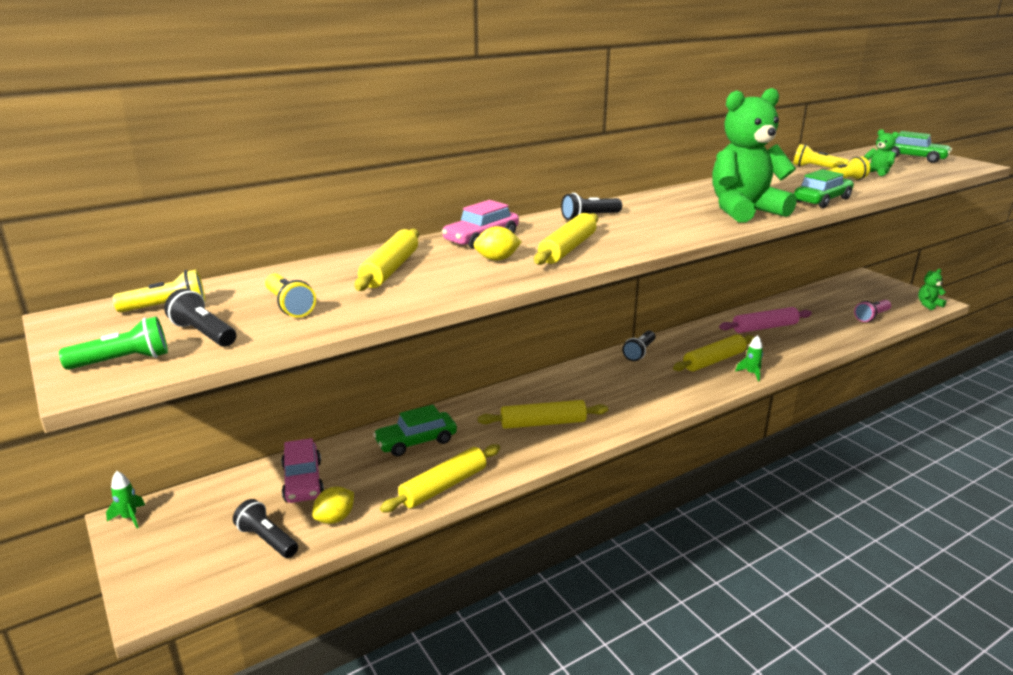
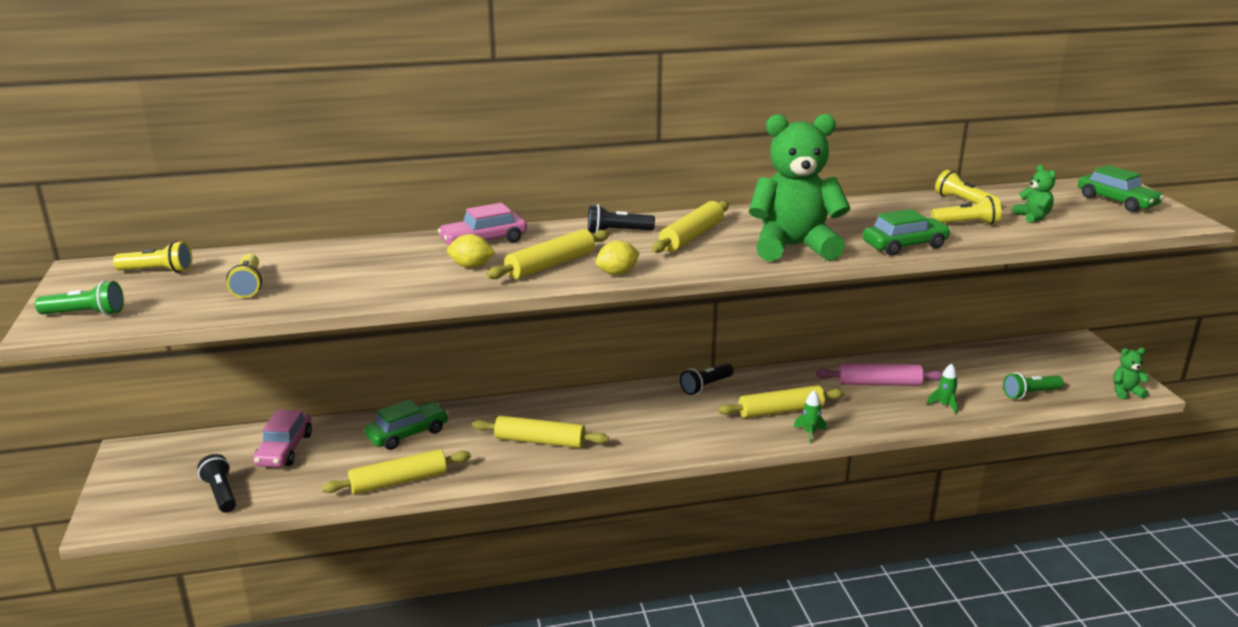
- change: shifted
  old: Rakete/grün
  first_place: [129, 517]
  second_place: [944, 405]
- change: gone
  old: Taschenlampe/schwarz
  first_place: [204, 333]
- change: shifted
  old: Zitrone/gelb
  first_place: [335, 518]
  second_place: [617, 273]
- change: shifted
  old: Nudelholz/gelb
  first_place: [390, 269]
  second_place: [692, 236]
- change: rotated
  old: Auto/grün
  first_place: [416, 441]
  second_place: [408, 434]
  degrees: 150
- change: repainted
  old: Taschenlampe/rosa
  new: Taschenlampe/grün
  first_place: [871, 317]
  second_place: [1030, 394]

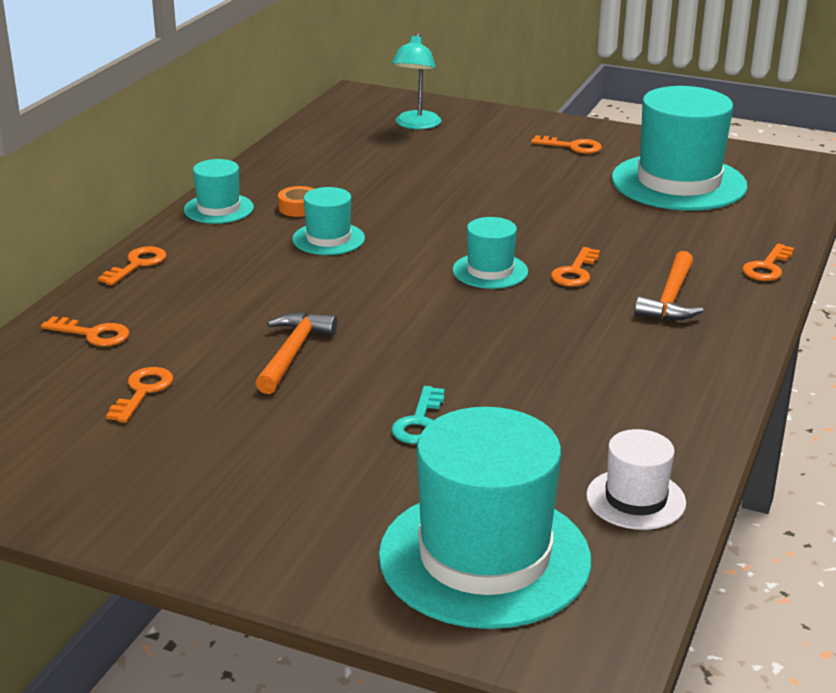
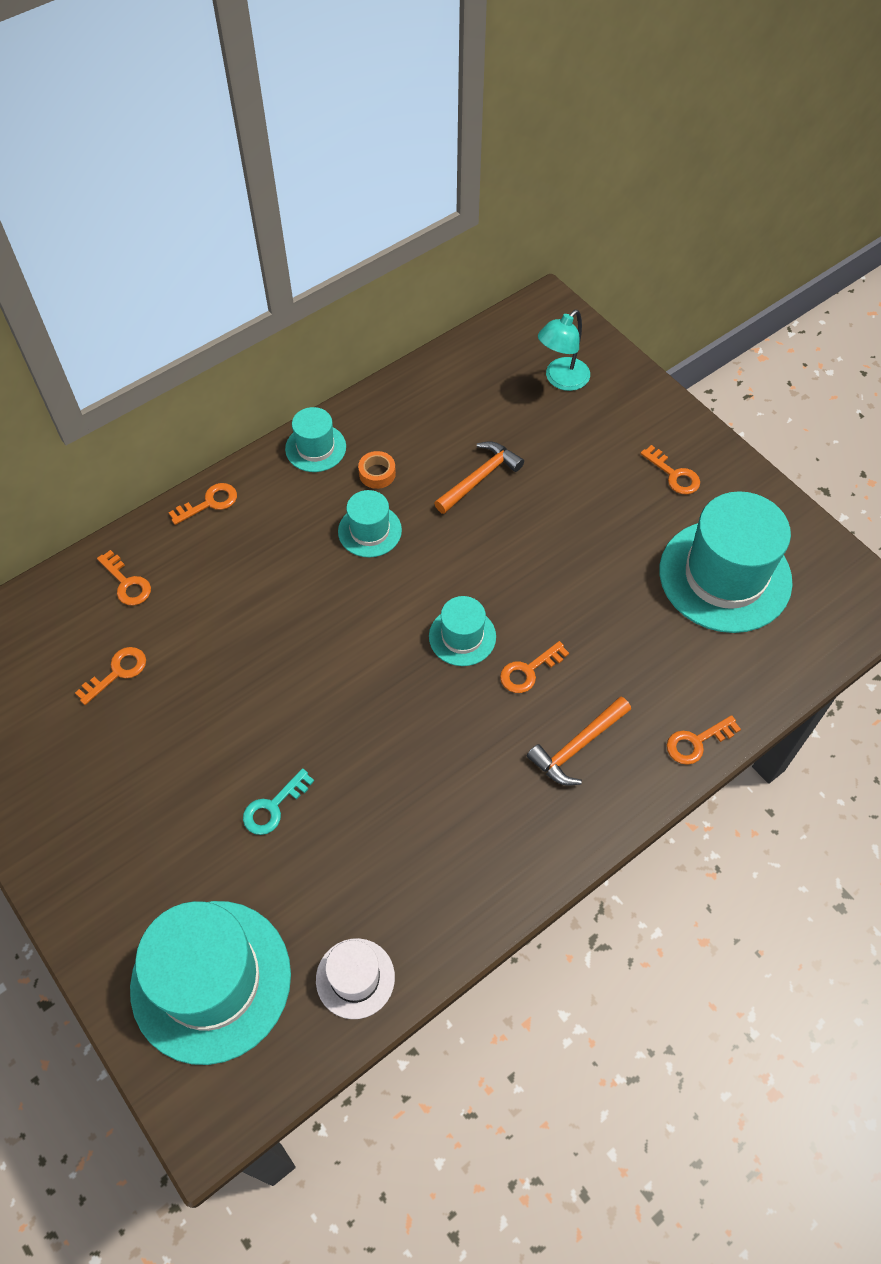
- change: shifted
  old: Hammer/orange
  first_place: [293, 353]
  second_place: [480, 478]

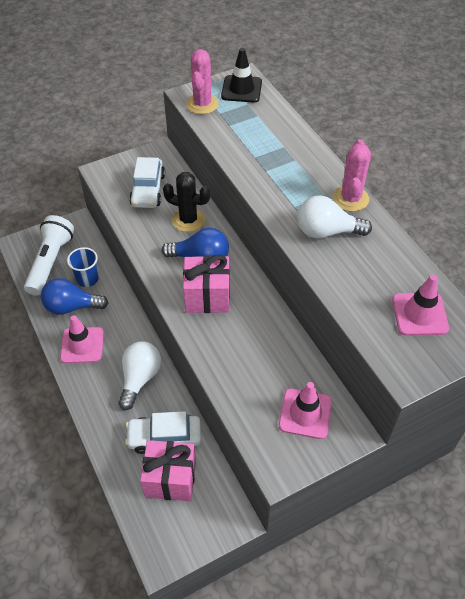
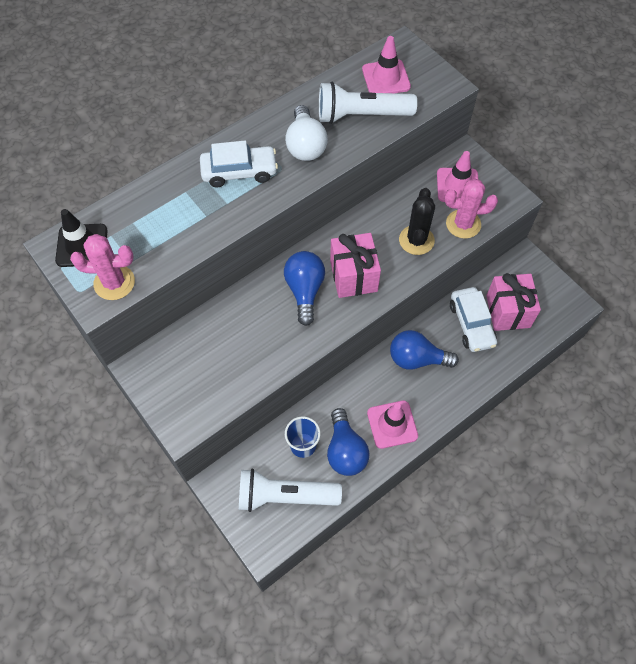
- change: repainted
  old: Glühbirne/weiß
  new: Glühbirne/blau
  first_place: [140, 378]
  second_place: [417, 359]
- change: shifted
  old: Auto/weiß
  first_place: [148, 190]
  second_place: [239, 172]
- change: shifted
  old: Kaktus/schwarz
  first_place: [188, 220]
  second_place: [416, 240]
- change: shifted
  old: Kaktus/rosa
  first_place: [350, 199]
  second_place: [463, 224]
- change: new
  new: Taschenlampe/weiß
  second_place: [361, 115]

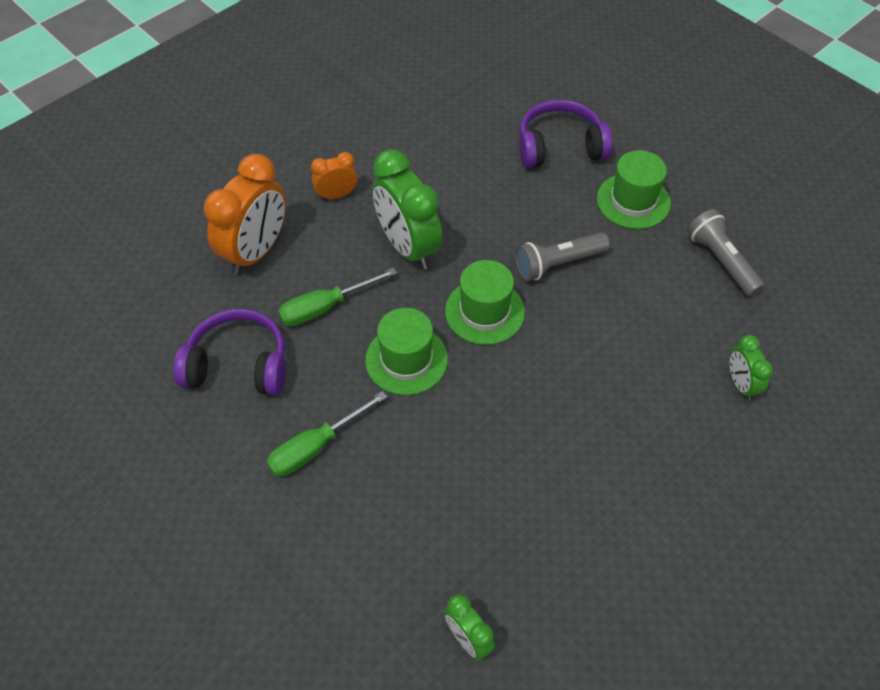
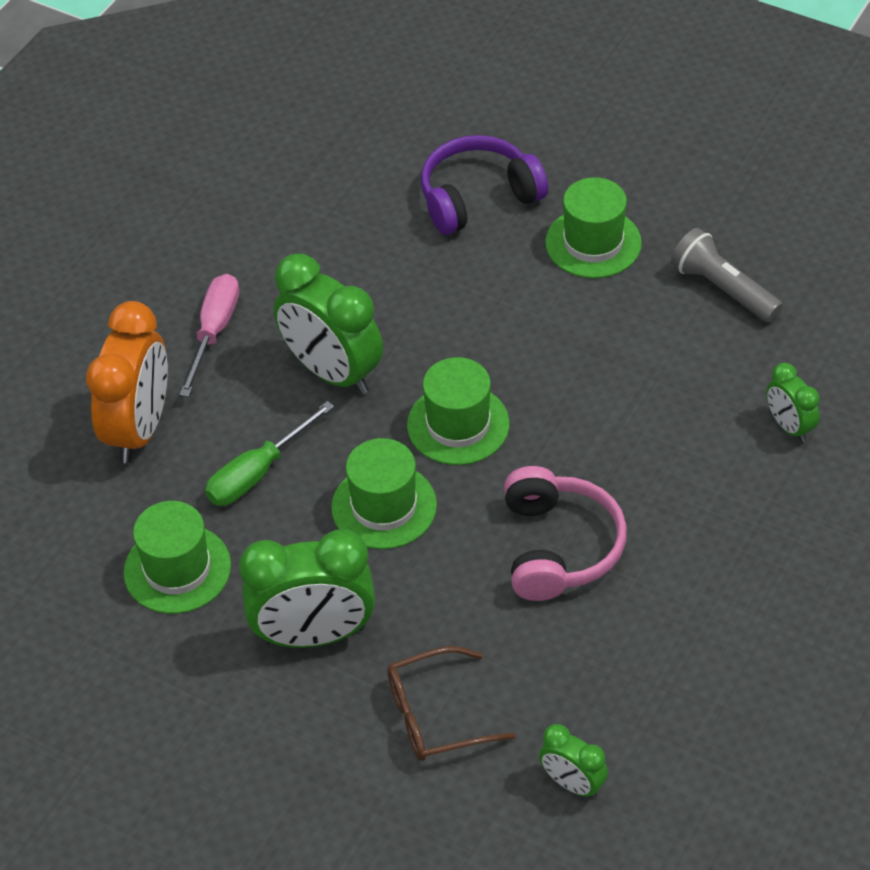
- change: swapped
  old: Kopfhörer/lila
  new: Hut/grün
  first_place: [238, 365]
  second_place: [177, 569]
- change: swapped
  old: Schraubenzieher/grün
  new: Wecker/grün
  first_place: [316, 447]
  second_place: [314, 635]
- change: swapped
  old: Wecker/orange
  new: Schraubenzieher/rosa
  first_place: [336, 195]
  second_place: [214, 332]
- change: gone
  old: Taschenlampe/grau
  first_place: [558, 264]
- change: new
  new: Brille/braun
  second_place: [435, 715]
- change: new
  new: Kopfhörer/rosa
  second_place: [559, 547]

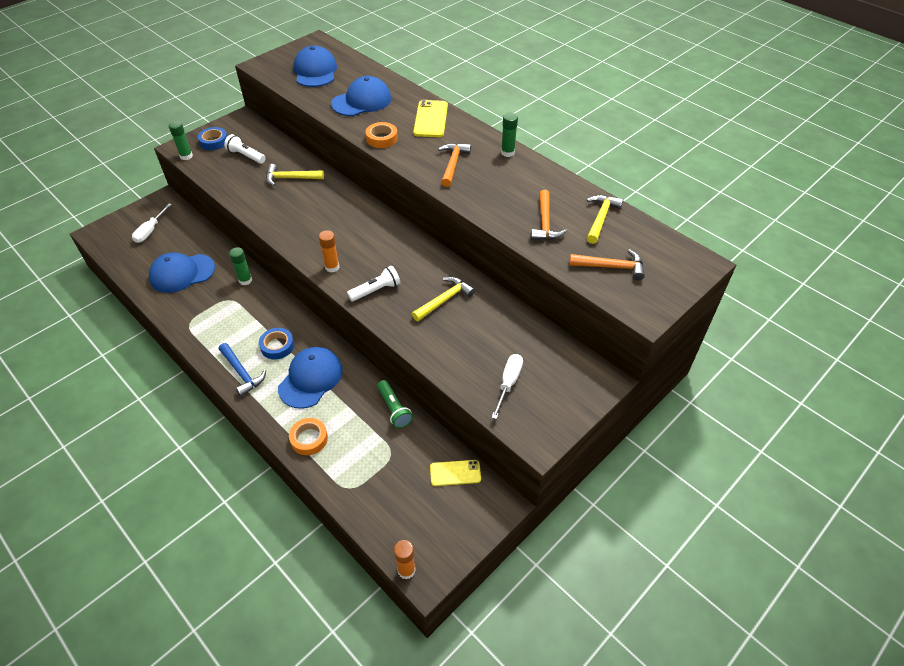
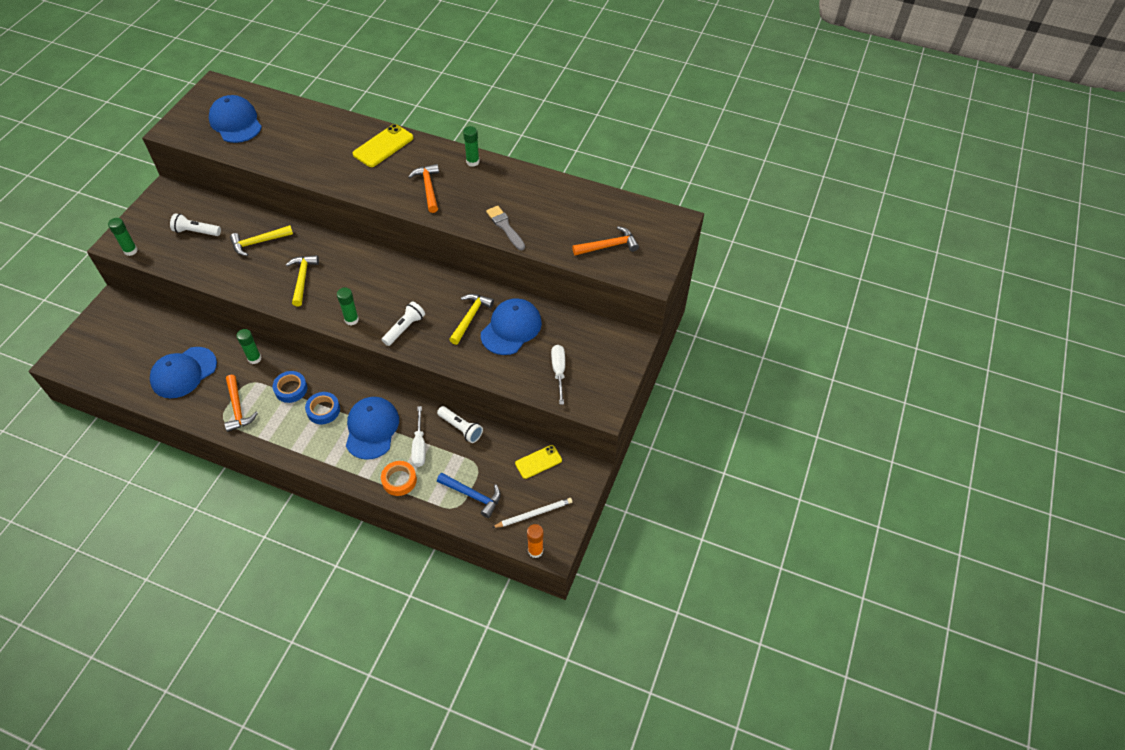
- change: shifted
  old: Schraubenzieher/weiß
  first_place: [150, 231]
  second_place: [419, 446]
- change: shifted
  old: Klebeband/blau
  first_place: [214, 142]
  second_place: [291, 389]
- change: shifted
  old: Hammer/blau
  first_place: [242, 373]
  second_place: [473, 495]
- change: repainted
  old: Klebestift/orange
  new: Klebestift/grün
  first_place: [332, 267]
  second_place: [351, 320]
- change: shifted
  old: Kappe/blau
  first_place: [362, 101]
  second_place: [511, 328]
- change: gone
  old: Klebeband/orange
  first_place: [382, 138]
- change: repainted
  old: Taschenlampe/grün
  new: Taschenlampe/weiß
  first_place: [394, 409]
  second_place: [461, 428]
- change: rotated
  old: Handy/gelb
  first_place: [430, 119]
  second_place: [383, 146]
  degrees: 60
- change: shifted
  old: Hammer/orange
  first_place: [545, 223]
  second_place: [238, 408]
- change: shifted
  old: Hammer/gelb
  first_place: [600, 218]
  second_place: [302, 279]
- change: new
  new: Pinsel/grau
  second_place: [505, 227]
- change: new
  new: Bleistift/weiß
  second_place: [534, 514]

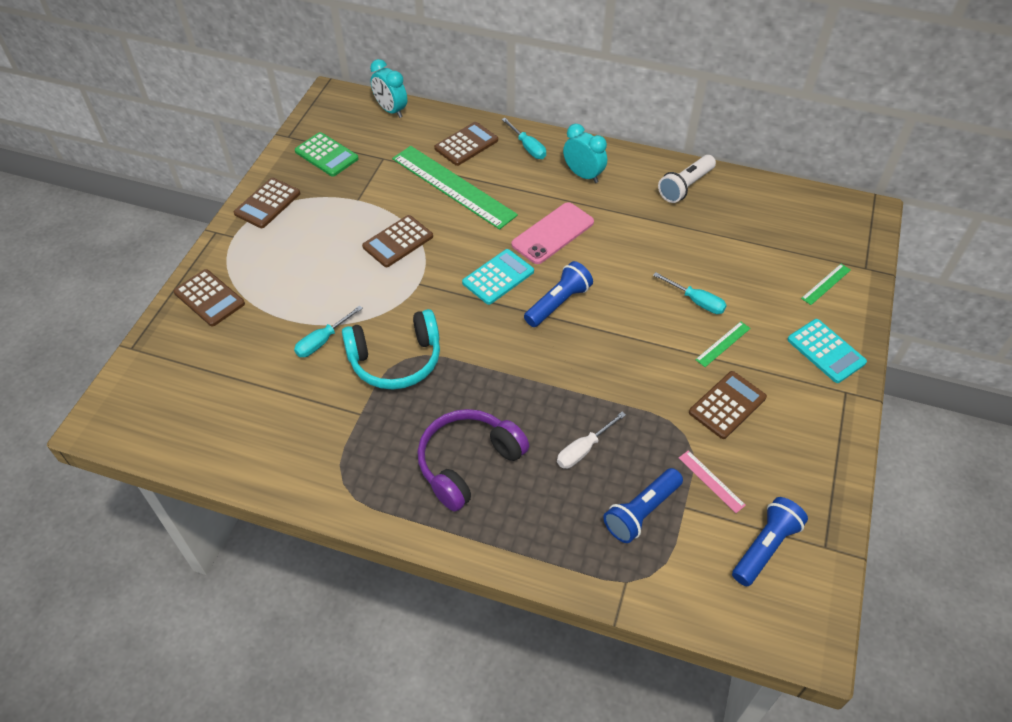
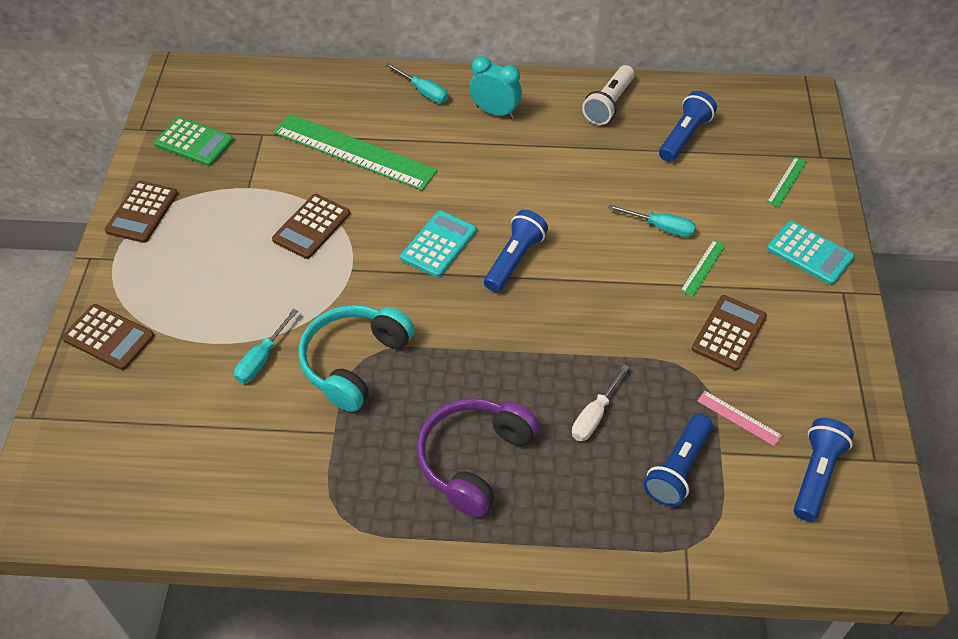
- change: rotated
  old: Kopfhörer/türkis
  first_place: [396, 360]
  second_place: [354, 362]
  degrees: 150
- change: gone
  old: Wecker/türkis
  first_place: [391, 110]
- change: gone
  old: Taschenrechner/braun
  first_place: [466, 144]
- change: gone
  old: Handy/rosa
  first_place: [553, 233]
- change: new
  new: Taschenlampe/blau
  second_place: [684, 136]

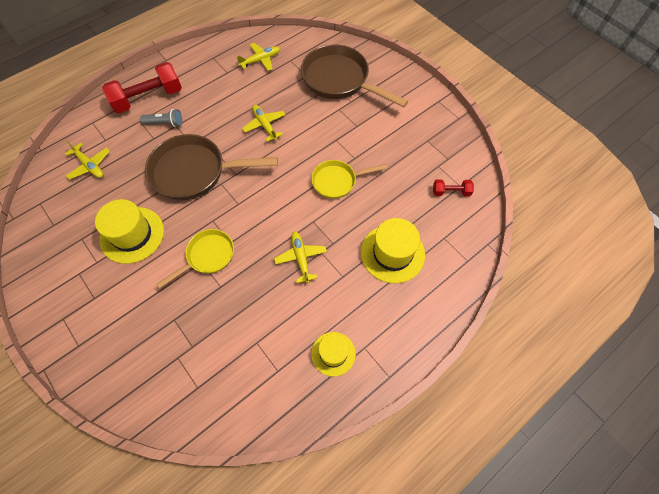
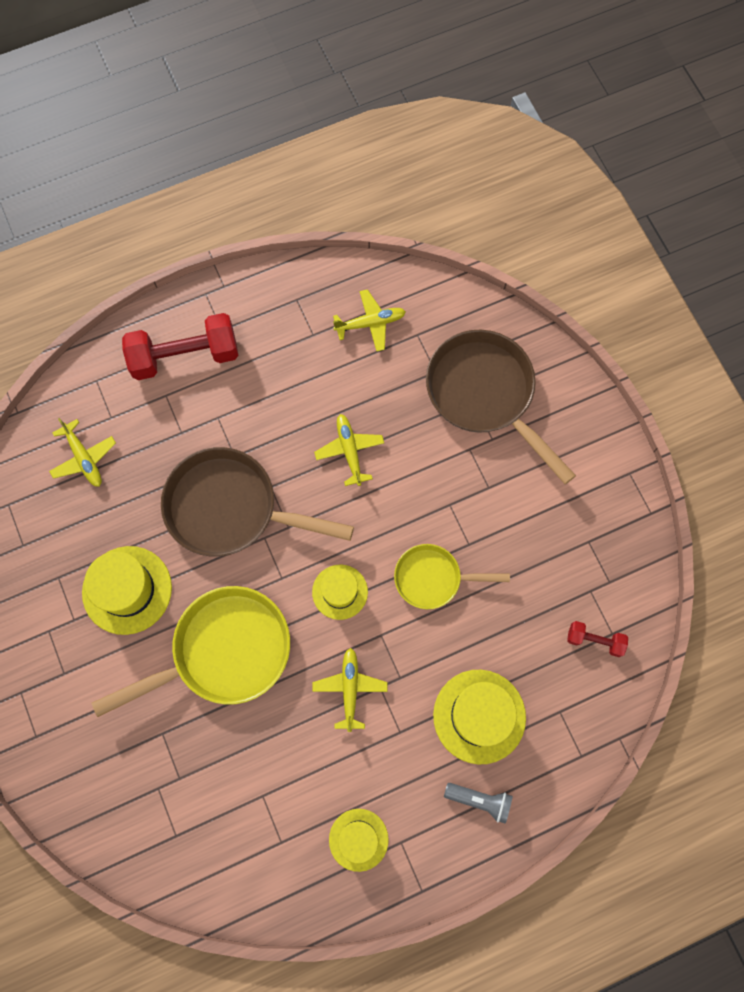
- change: shifted
  old: Taschenlampe/grau
  first_place: [165, 123]
  second_place: [480, 800]
- change: scaled
  old: Pfanne/gelb
  first_place: [207, 256]
  second_place: [223, 652]
  factor: 1.73
- change: new
  new: Hut/gelb
  second_place: [340, 592]

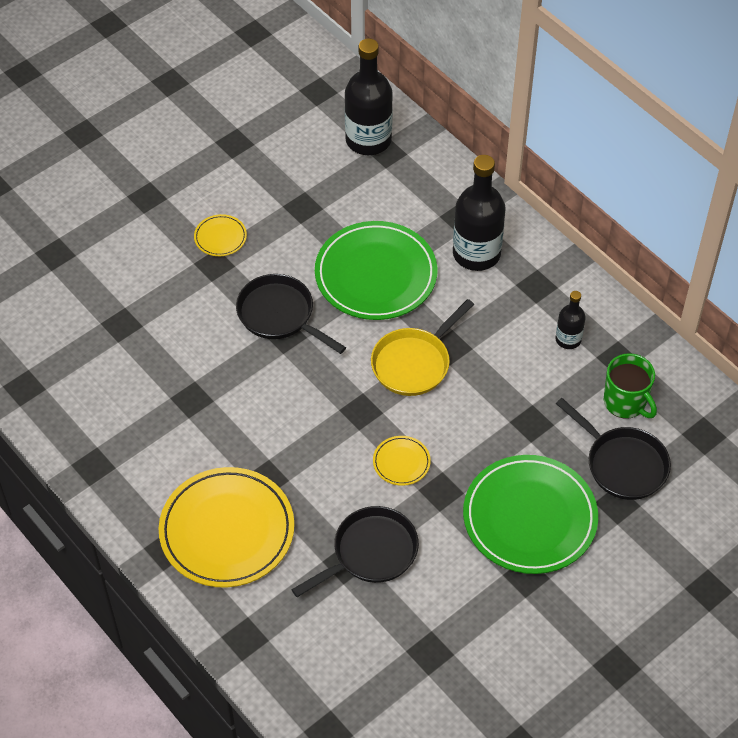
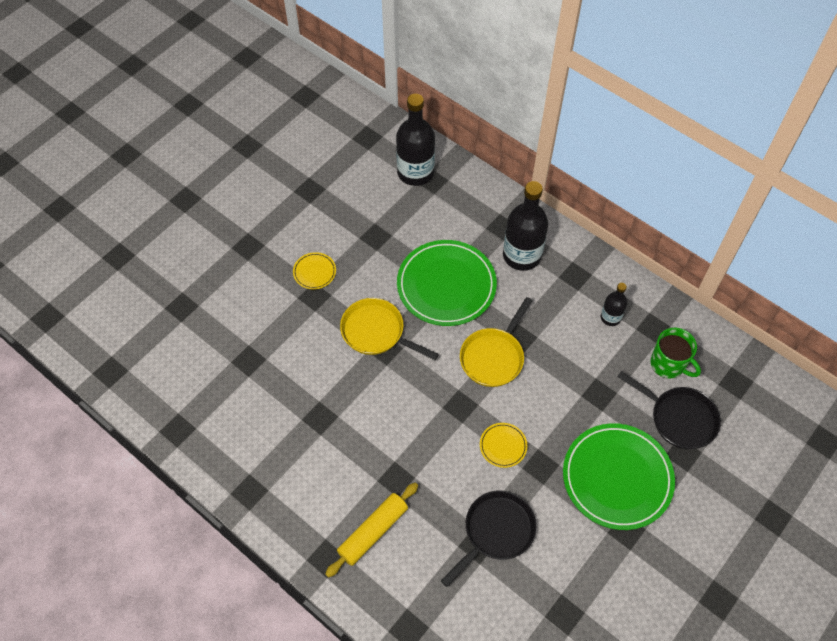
- change: swapped
  old: Teller/gelb
  new: Nudelholz/gelb
  first_place: [227, 530]
  second_place: [373, 532]
- change: repainted
  old: Pfanne/schwarz
  new: Pfanne/gelb
  first_place: [279, 315]
  second_place: [376, 332]

